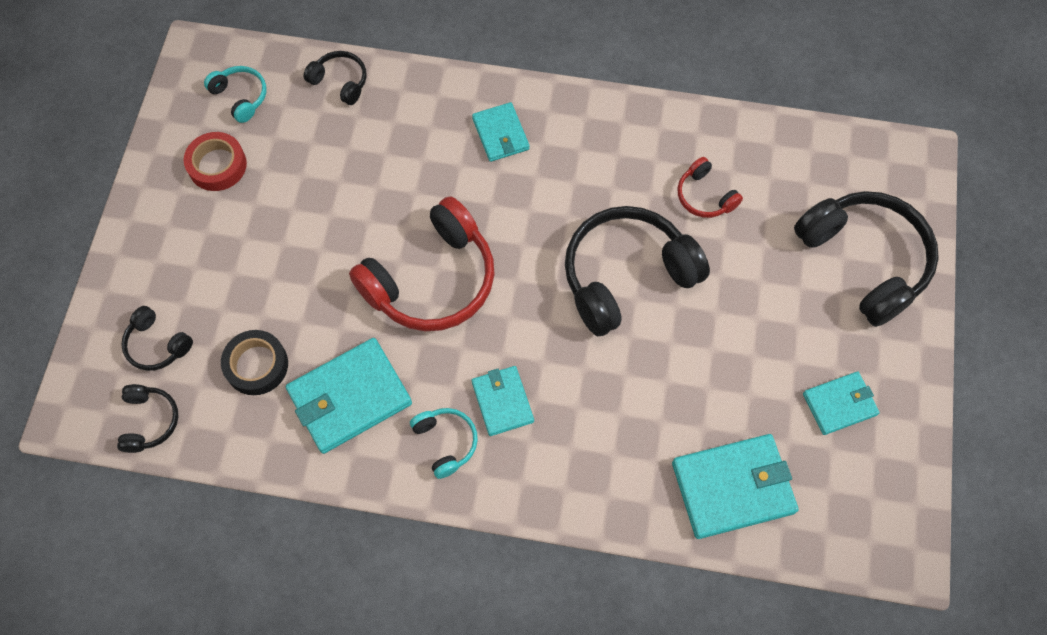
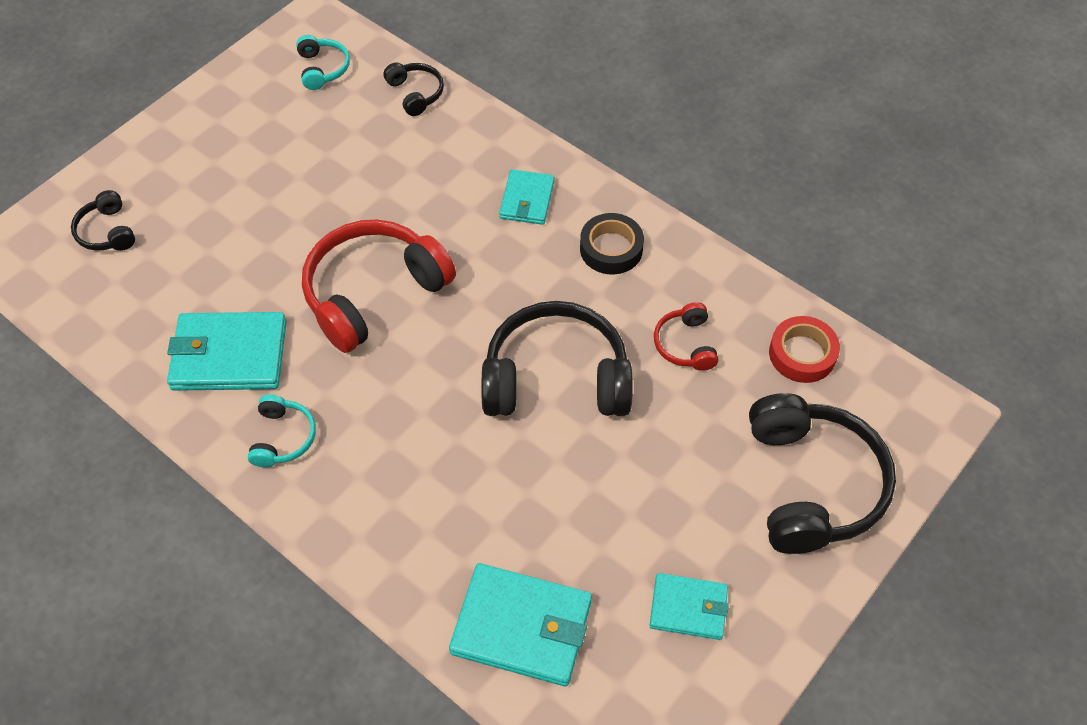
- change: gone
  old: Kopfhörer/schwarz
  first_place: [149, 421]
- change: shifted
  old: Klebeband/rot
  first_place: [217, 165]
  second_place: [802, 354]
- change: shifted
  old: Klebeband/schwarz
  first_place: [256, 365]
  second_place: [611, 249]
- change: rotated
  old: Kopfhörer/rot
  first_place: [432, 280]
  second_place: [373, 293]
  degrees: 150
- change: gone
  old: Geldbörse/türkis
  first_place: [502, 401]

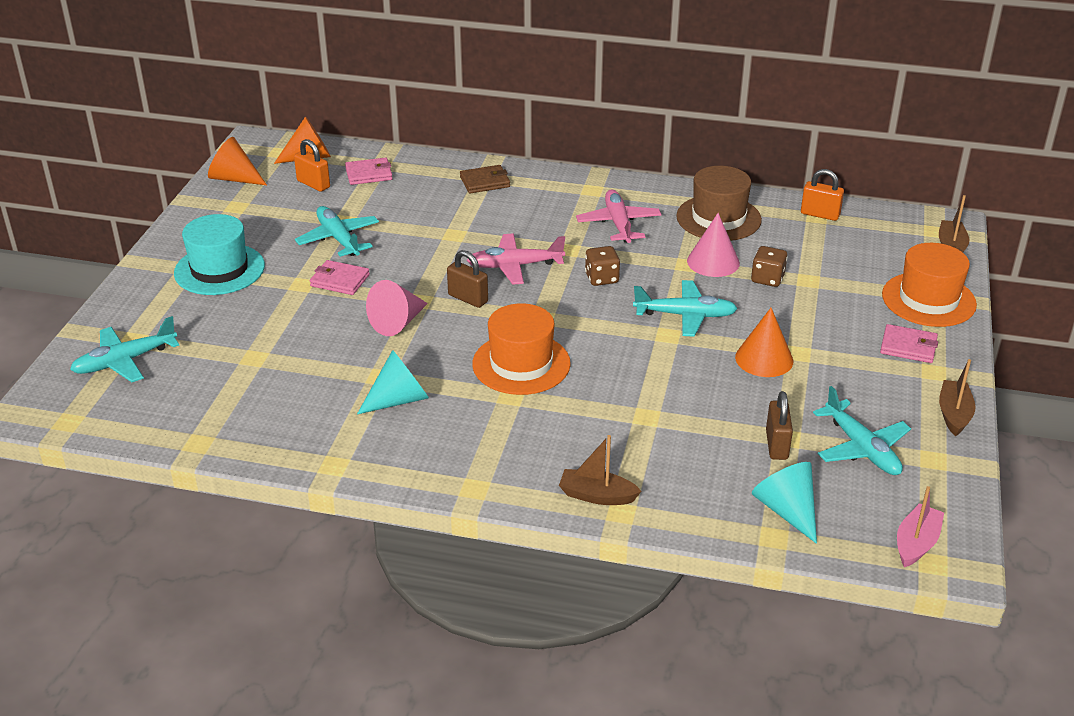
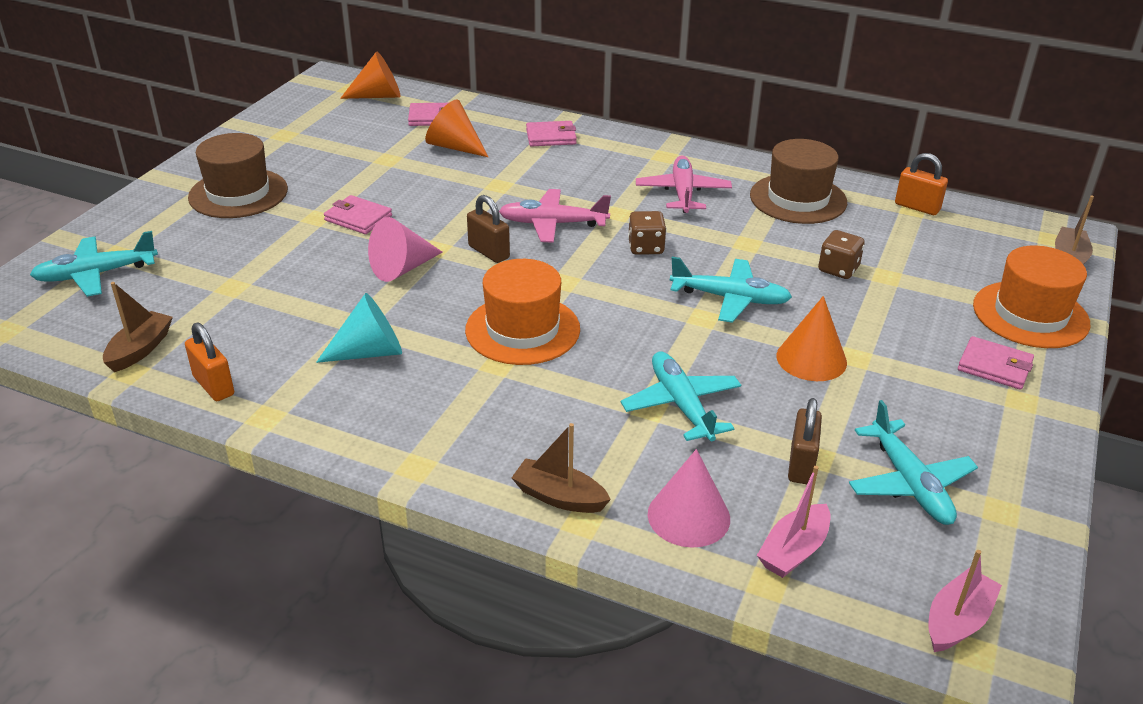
- change: repainted
  old: Hut/türkis
  new: Hut/braun
  first_place: [219, 269]
  second_place: [238, 193]
- change: shifted
  old: Kegel/orange
  first_place: [234, 178]
  second_place: [454, 147]
- change: shifted
  old: Vorhängeschloss/orange
  first_place: [313, 184]
  second_place: [214, 386]
- change: shifted
  old: Flugzeug/türkis
  first_place: [339, 239]
  second_place: [681, 405]
- change: repainted
  old: Geldbörse/braun
  new: Geldbörse/rosa
  first_place: [485, 182]
  second_place: [551, 137]
- change: shifted
  old: Kegel/rosa
  first_place: [713, 262]
  second_place: [688, 516]
- change: swapped
  old: Kegel/türkis
  new: Boot/rosa
  first_place: [787, 510]
  second_place: [794, 551]
- change: shifted
  old: Boot/braun
  first_place: [954, 414]
  second_place: [140, 349]

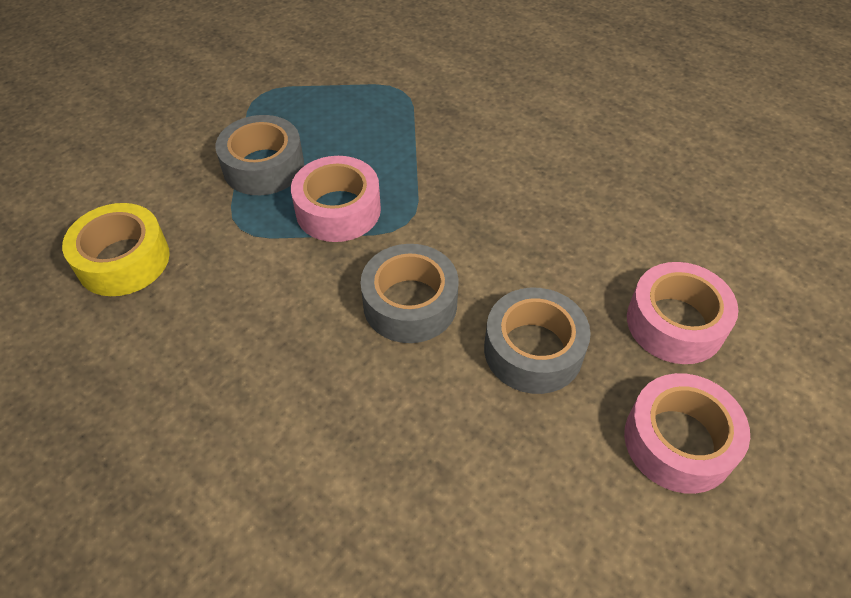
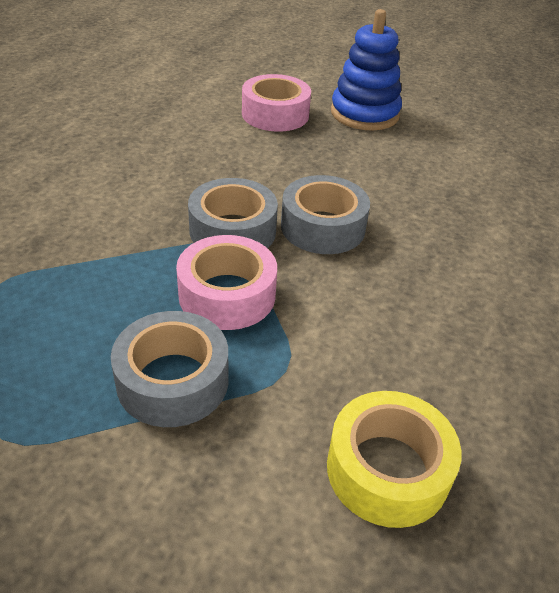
- change: shifted
  old: Klebeband/grau
  first_place: [533, 350]
  second_place: [232, 231]
- change: swapped
  old: Klebeband/rosa
  new: Stapelspielzeug/blau
  first_place: [678, 441]
  second_place: [364, 114]

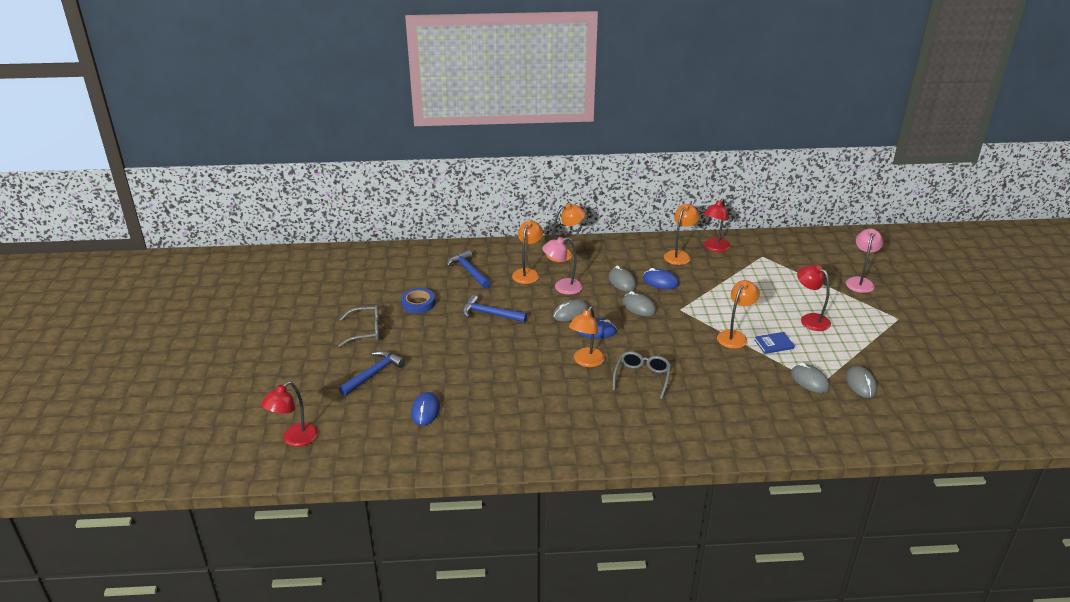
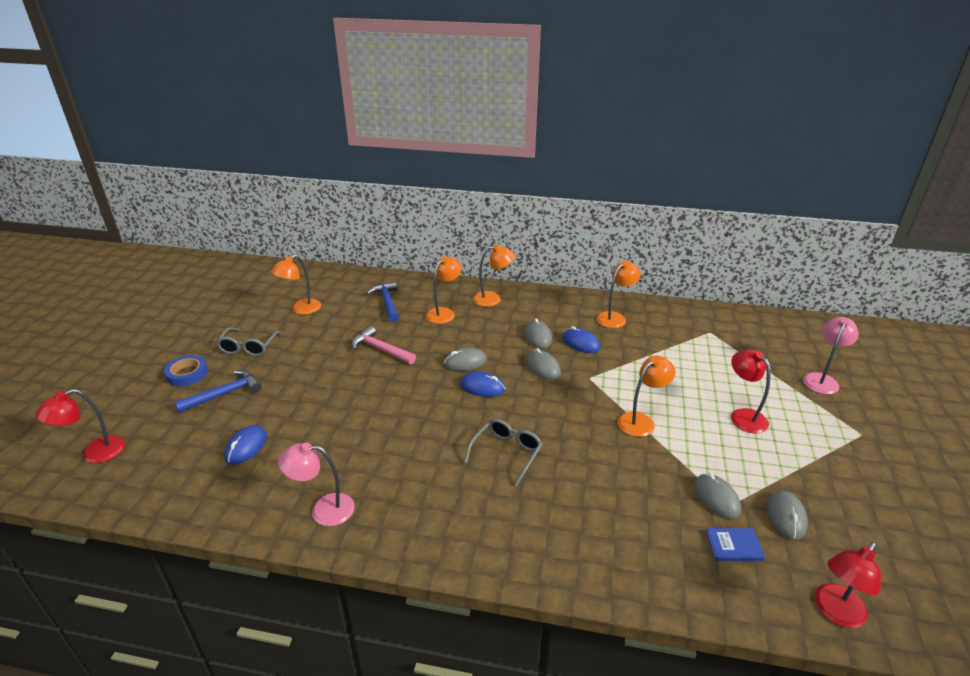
- change: rotated
  old: Brille/grau
  first_place: [366, 331]
  second_place: [248, 347]
  degrees: 90
- change: shifted
  old: Klebeband/blau
  first_place: [418, 303]
  second_place: [187, 374]
- change: repainted
  old: Hammer/blau
  new: Hammer/rosa
  first_place: [490, 314]
  second_place: [381, 349]
- change: shifted
  old: Lampe/rosa
  first_place: [562, 288]
  second_place: [323, 509]
- change: shifted
  old: Lampe/orange
  first_place: [586, 361]
  second_place: [301, 309]
- change: shifted
  old: Lampe/rot
  first_place: [714, 248]
  second_place: [835, 612]
- change: shifted
  old: Buch/blau
  first_place: [774, 344]
  second_place: [734, 546]

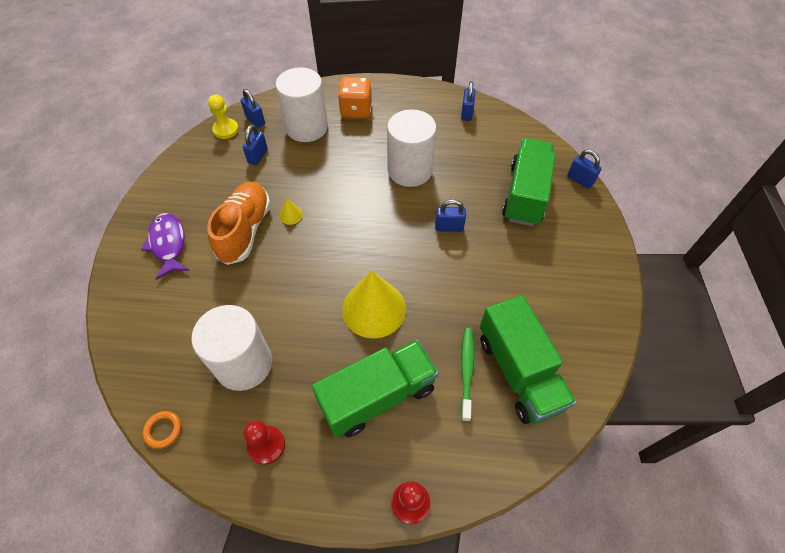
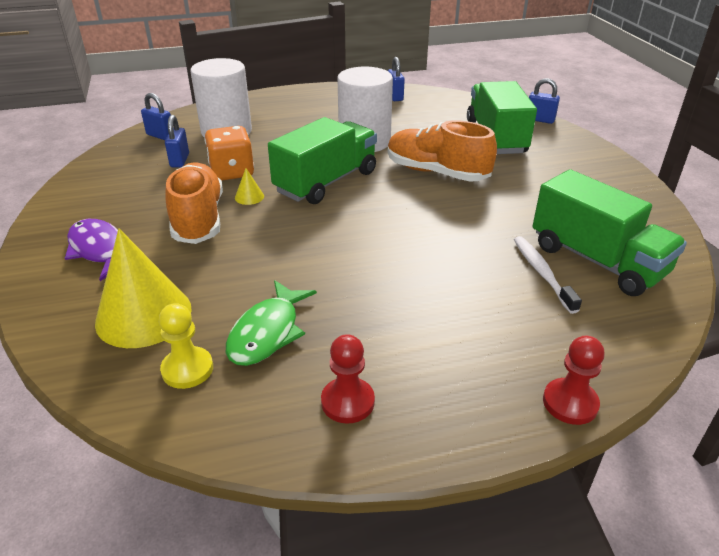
- change: gone
  old: Ring/orange
  first_place: [163, 430]
- change: swapped
  old: Vollzylinder/weiß
  new: Fisch/grün
  first_place: [244, 364]
  second_place: [267, 332]
- change: shifted
  old: Bauer/gelb
  first_place: [226, 130]
  second_place: [187, 369]
- change: shifted
  old: Lastwagen/grün
  first_place: [378, 396]
  second_place: [326, 182]
- change: shifted
  old: Spielwürfel/orange
  first_place: [356, 110]
  second_place: [232, 172]
- change: shifted
  old: Kegel/gelb
  first_place: [374, 309]
  second_place: [143, 315]
- change: swapped
  old: Vorhängeschloss/blau
  new: Schuh/orange
  first_place: [449, 227]
  second_place: [437, 172]
- change: repainted
  old: Zahnbürste/grün
  new: Zahnbürste/weiß
  first_place: [466, 371]
  second_place: [542, 273]

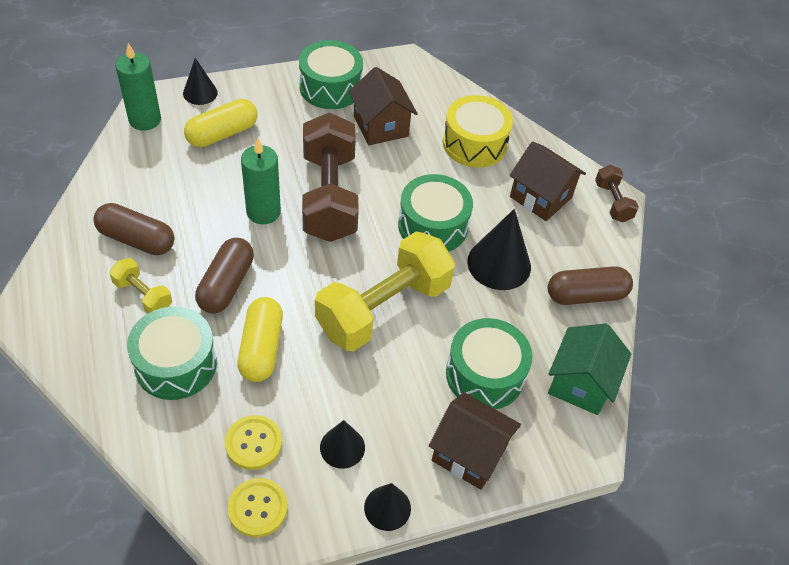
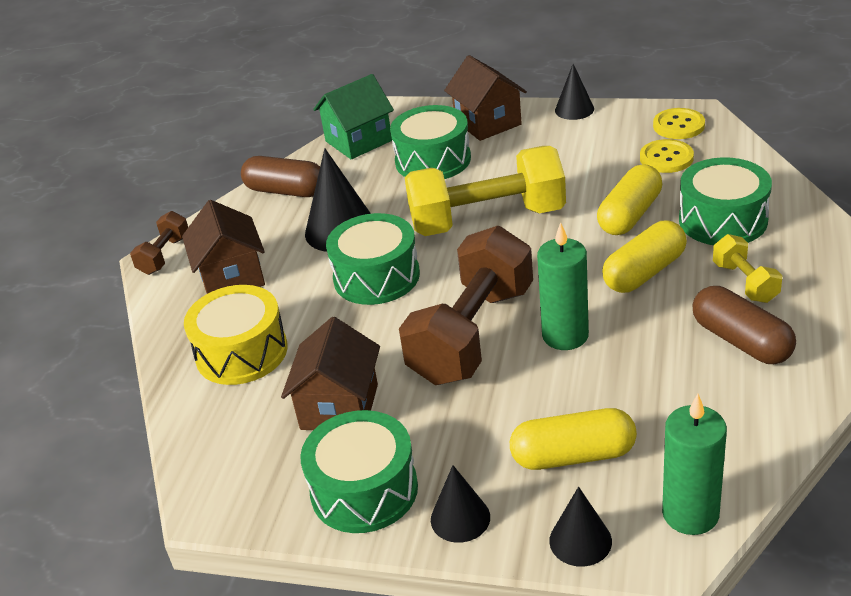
- change: repainted
  old: Kapsel/braun
  new: Kapsel/gelb
  first_place: [226, 285]
  second_place: [644, 272]
- change: shifted
  old: Kegel/schwarz
  first_place: [342, 447]
  second_place: [460, 518]

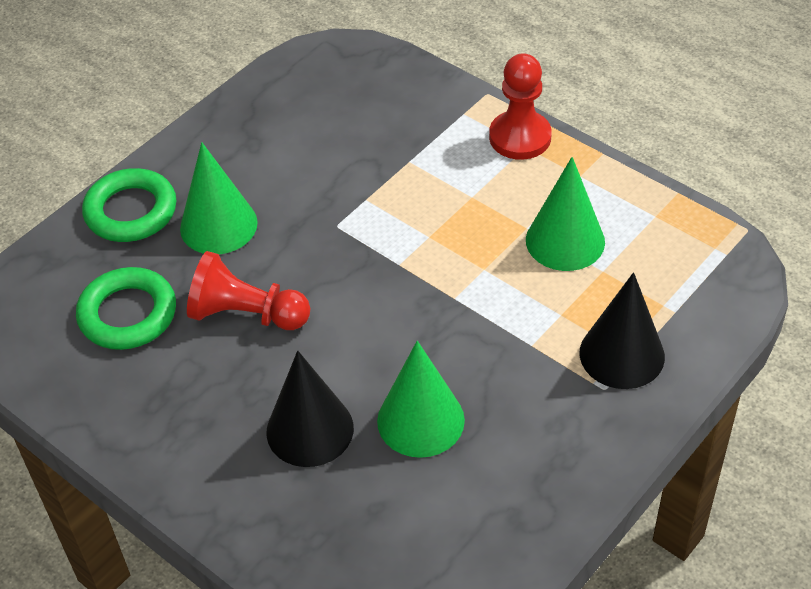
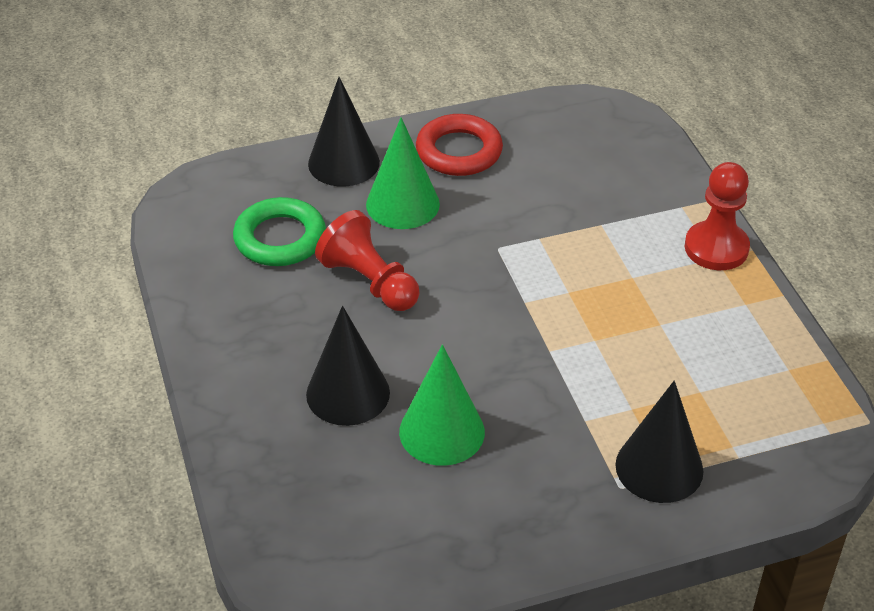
- change: swapped
  old: Ring/grün
  new: Kegel/schwarz
  first_place: [131, 211]
  second_place: [343, 163]
- change: gone
  old: Kegel/grün
  first_place: [565, 240]
- change: new
  new: Ring/rot
  second_place: [459, 151]

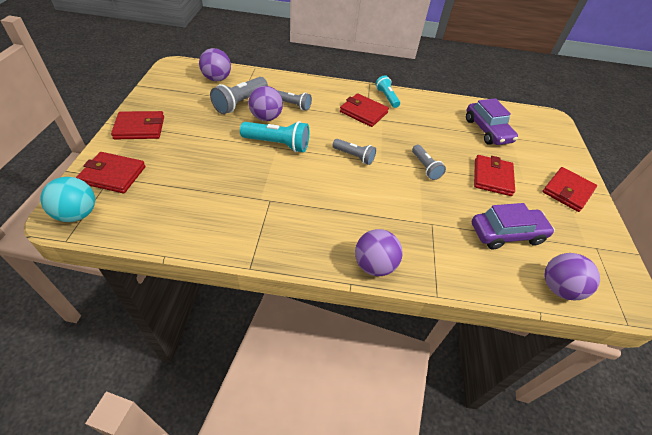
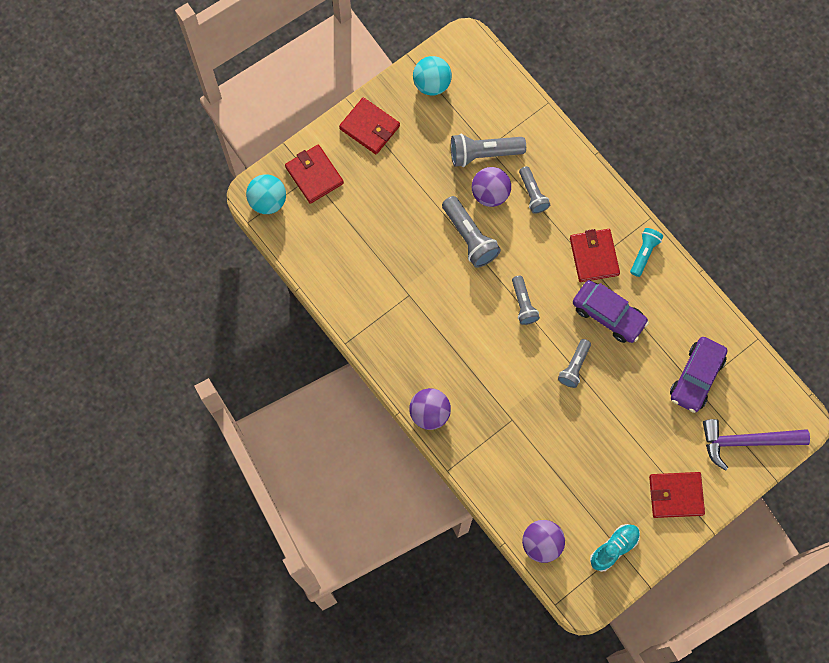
- change: gone
  old: Ball/lila
  first_place: [217, 79]
- change: repainted
  old: Taschenlampe/türkis
  new: Taschenlampe/grau
  first_place: [277, 144]
  second_place: [469, 237]
- change: shifted
  old: Auto/lila
  first_place: [506, 234]
  second_place: [608, 315]
- change: gone
  old: Geldbörse/rot
  first_place: [492, 177]
- change: new
  new: Ball/türkis
  second_place: [432, 84]
- change: new
  new: Schuh/türkis
  second_place: [614, 548]
- change: new
  new: Hammer/lila
  second_place: [747, 441]

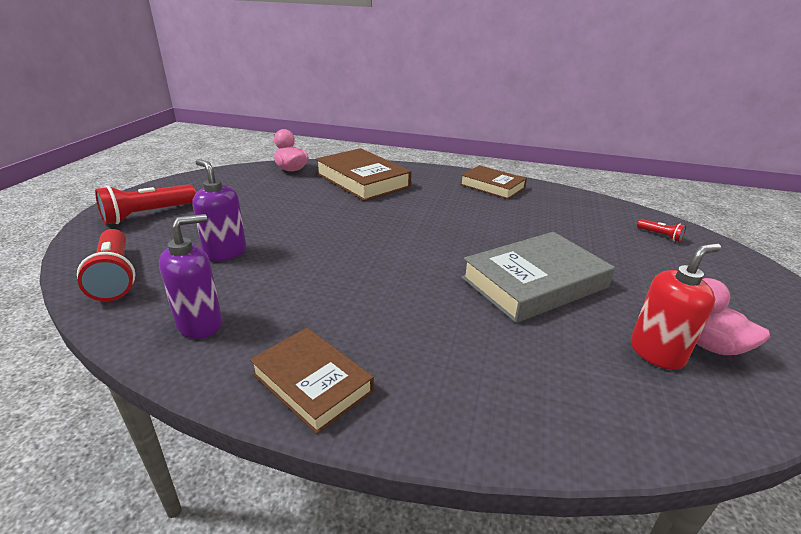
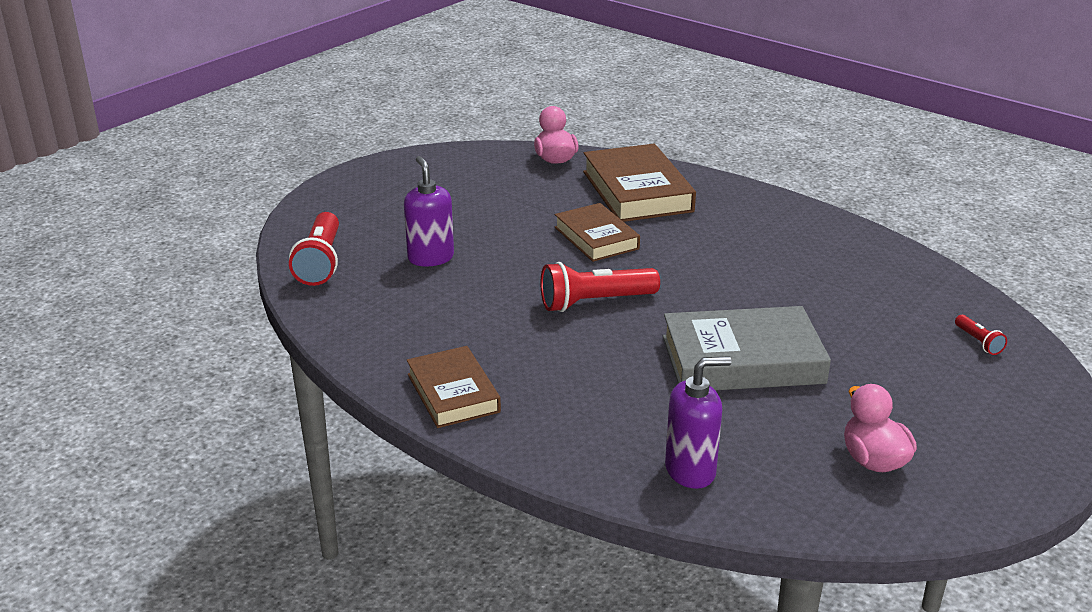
- change: shifted
  old: Taschenlampe/rot
  first_place: [147, 215]
  second_place: [595, 302]
- change: shifted
  old: Seifenspender/lila
  first_place: [200, 324]
  second_place: [690, 471]
- change: shifted
  old: Buch/braun
  first_place: [492, 186]
  second_place: [596, 238]
- change: gone
  old: Seifenspender/rot
  first_place: [656, 352]

